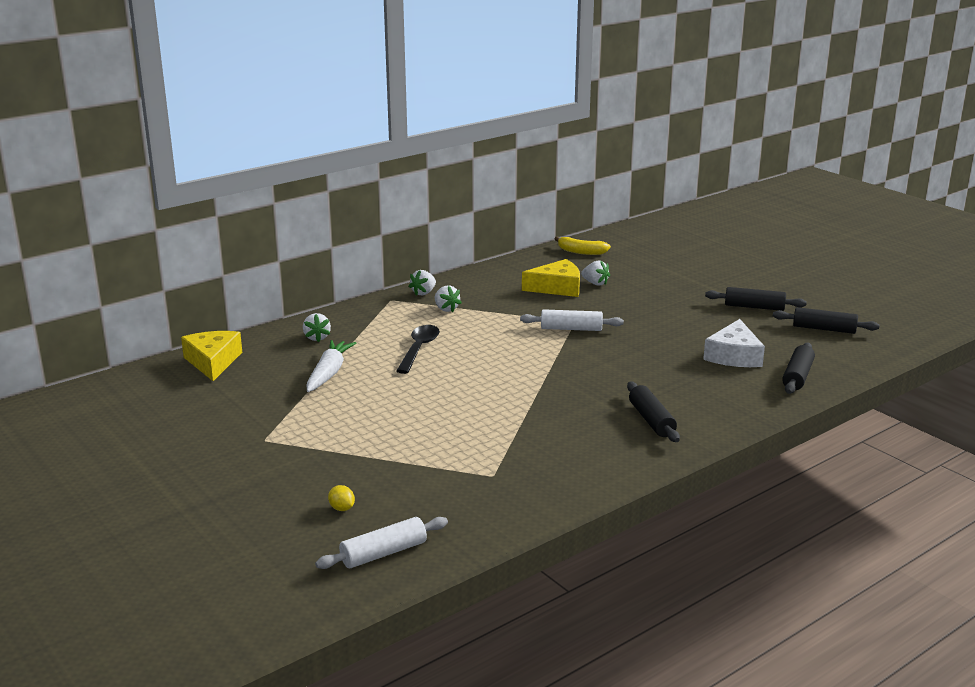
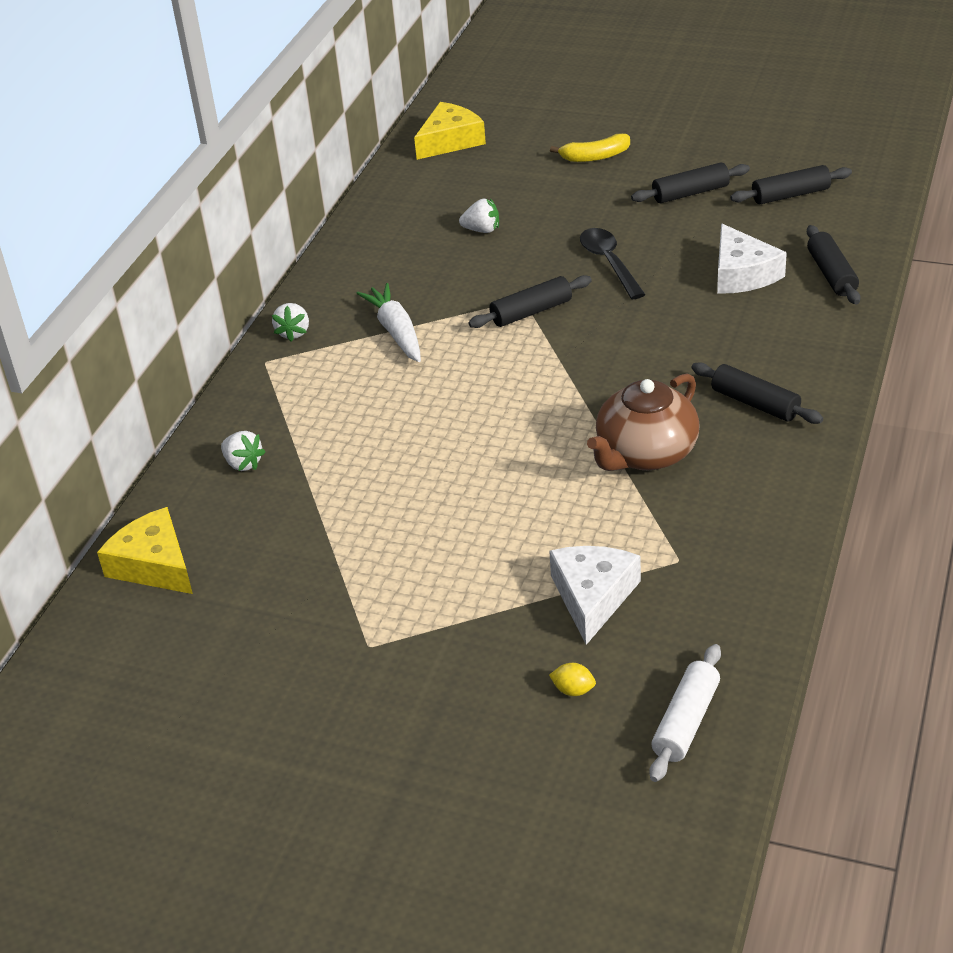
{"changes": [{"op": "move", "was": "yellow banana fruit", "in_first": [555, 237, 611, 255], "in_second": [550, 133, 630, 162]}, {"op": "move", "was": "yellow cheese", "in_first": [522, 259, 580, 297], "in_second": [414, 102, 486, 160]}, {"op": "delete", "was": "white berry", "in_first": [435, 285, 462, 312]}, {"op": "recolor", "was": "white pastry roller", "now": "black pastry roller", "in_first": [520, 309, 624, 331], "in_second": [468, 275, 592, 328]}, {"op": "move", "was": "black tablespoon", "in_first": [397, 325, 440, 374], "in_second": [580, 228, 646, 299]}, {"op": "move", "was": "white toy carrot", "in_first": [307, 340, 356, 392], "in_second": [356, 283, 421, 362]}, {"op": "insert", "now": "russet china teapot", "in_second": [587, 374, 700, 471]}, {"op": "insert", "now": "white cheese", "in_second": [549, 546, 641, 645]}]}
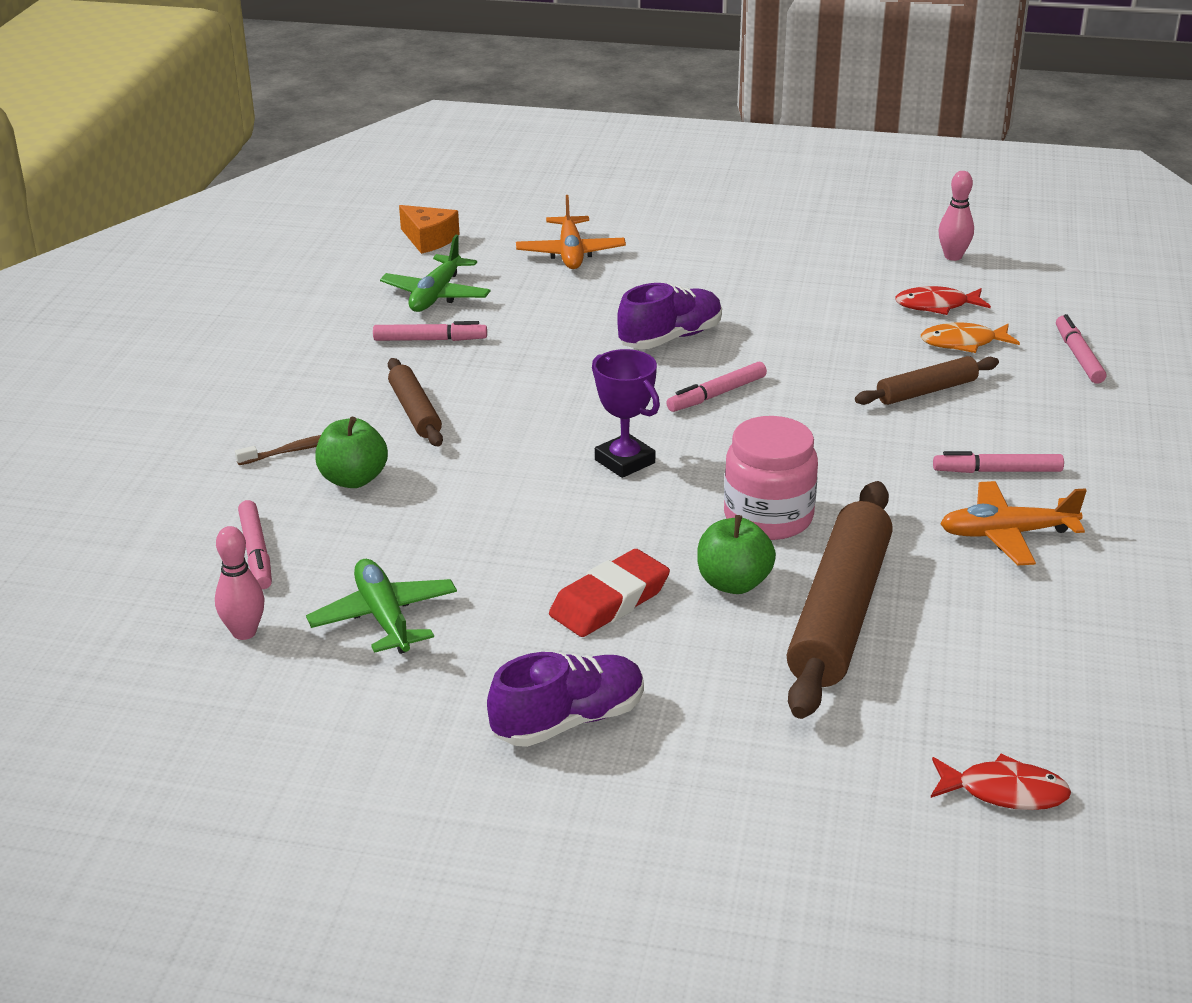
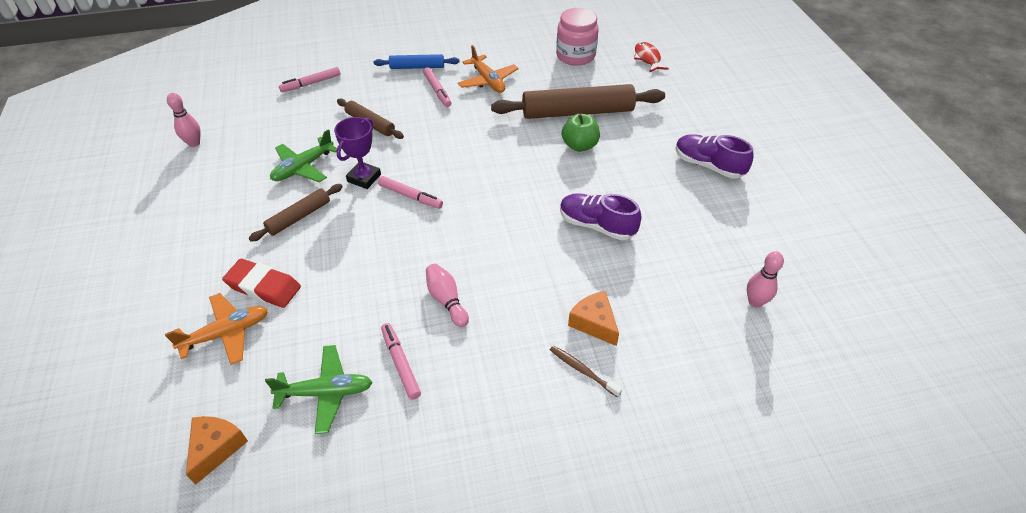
{"changes": [{"op": "move", "was": "royal purple sneaker", "in_first": [617, 283, 722, 349], "in_second": [560, 193, 641, 240]}, {"op": "delete", "was": "red fish figure", "in_first": [895, 286, 991, 315]}, {"op": "delete", "was": "orange-coloured fish figure", "in_first": [921, 323, 1020, 353]}, {"op": "move", "was": "royal purple prize cup", "in_first": [592, 349, 660, 478], "in_second": [334, 117, 381, 189]}, {"op": "move", "was": "russet pastry roller", "in_first": [388, 358, 443, 446], "in_second": [249, 184, 343, 242]}, {"op": "move", "was": "rose-pink preserve jar", "in_first": [724, 416, 818, 540], "in_second": [556, 8, 599, 66]}, {"op": "replace", "was": "green apple fruit", "now": "orange-coloured cheese", "in_first": [315, 417, 388, 488], "in_second": [568, 291, 619, 346]}, {"op": "delete", "was": "rose-pink marker pen", "in_first": [238, 500, 272, 589]}, {"op": "move", "was": "red eraser", "in_first": [549, 549, 670, 637], "in_second": [222, 259, 301, 308]}, {"op": "move", "was": "green plane", "in_first": [306, 559, 457, 654], "in_second": [270, 129, 337, 182]}, {"op": "insert", "now": "blue pastry roller", "in_second": [374, 54, 459, 69]}, {"op": "insert", "now": "rose-pink tenpin", "in_second": [426, 264, 469, 327]}]}
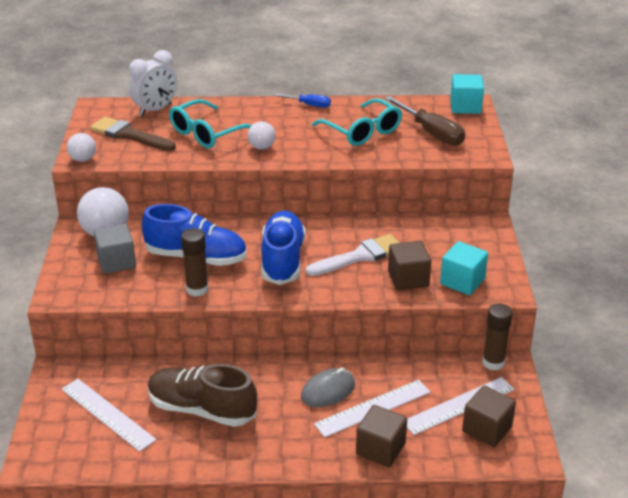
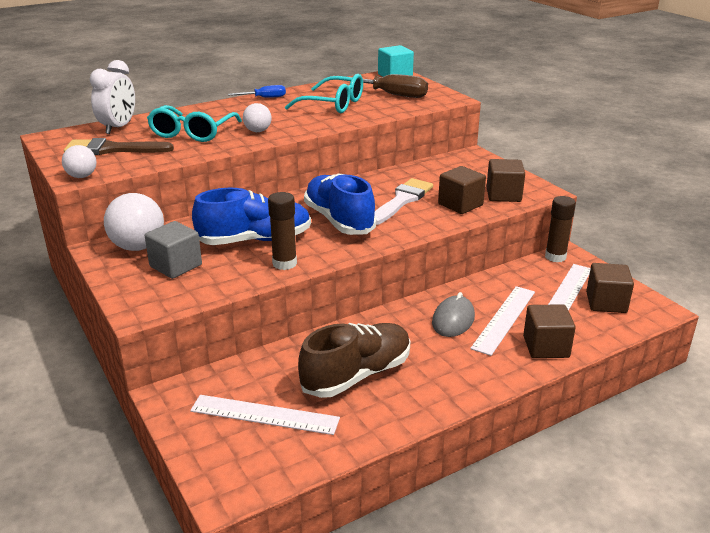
{"changes": [{"op": "recolor", "was": "turquoise block", "now": "russet block", "in_first": [440, 241, 488, 295], "in_second": [486, 159, 525, 202]}, {"op": "rotate", "was": "russet sneaker", "in_first": [148, 364, 257, 427], "in_second": [298, 323, 410, 398], "clockwise": 150}]}
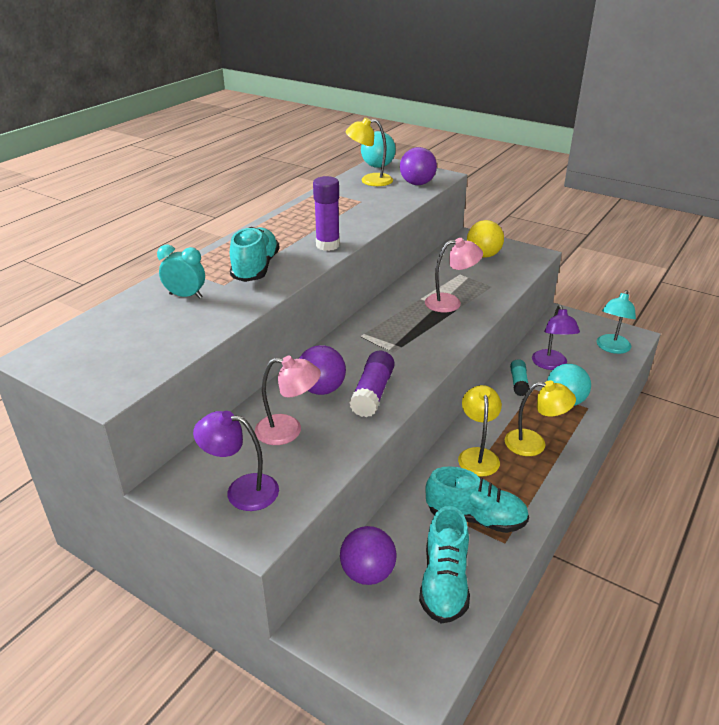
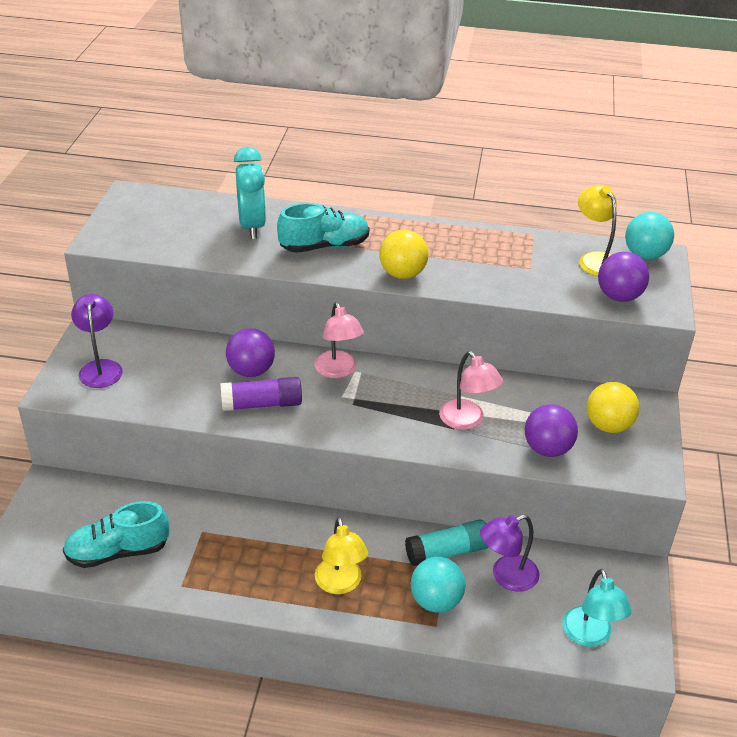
{"changes": [{"op": "replace", "was": "royal purple stick of glue", "now": "yellow sphere", "in_first": [313, 176, 340, 251], "in_second": [379, 230, 428, 279]}, {"op": "resize", "was": "turquoise alarm clock", "in_first": [157, 245, 205, 299], "in_second": [234, 147, 266, 239], "ratio": 1.53}, {"op": "rotate", "was": "turquoise lamp", "in_first": [597, 290, 636, 354], "in_second": [562, 569, 632, 647], "clockwise": -105}, {"op": "move", "was": "rose-pink lamp", "in_first": [255, 356, 321, 445], "in_second": [314, 302, 364, 378]}, {"op": "resize", "was": "turquoise stick of glue", "in_first": [510, 359, 529, 396], "in_second": [405, 519, 489, 566], "ratio": 1.51}, {"op": "delete", "was": "yellow lamp", "in_first": [458, 385, 502, 477]}, {"op": "delete", "was": "turquoise sneaker", "in_first": [425, 466, 529, 533]}, {"op": "move", "was": "royal purple sphere", "in_first": [340, 526, 397, 585], "in_second": [525, 404, 578, 457]}]}
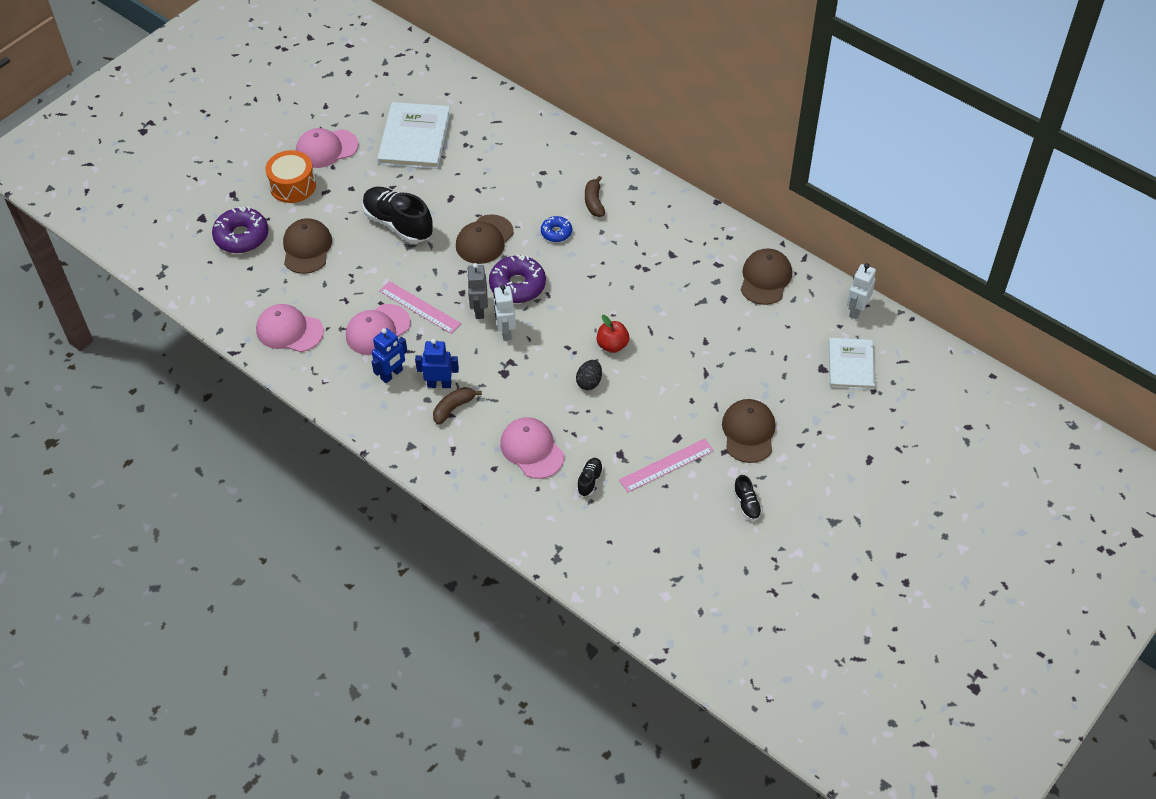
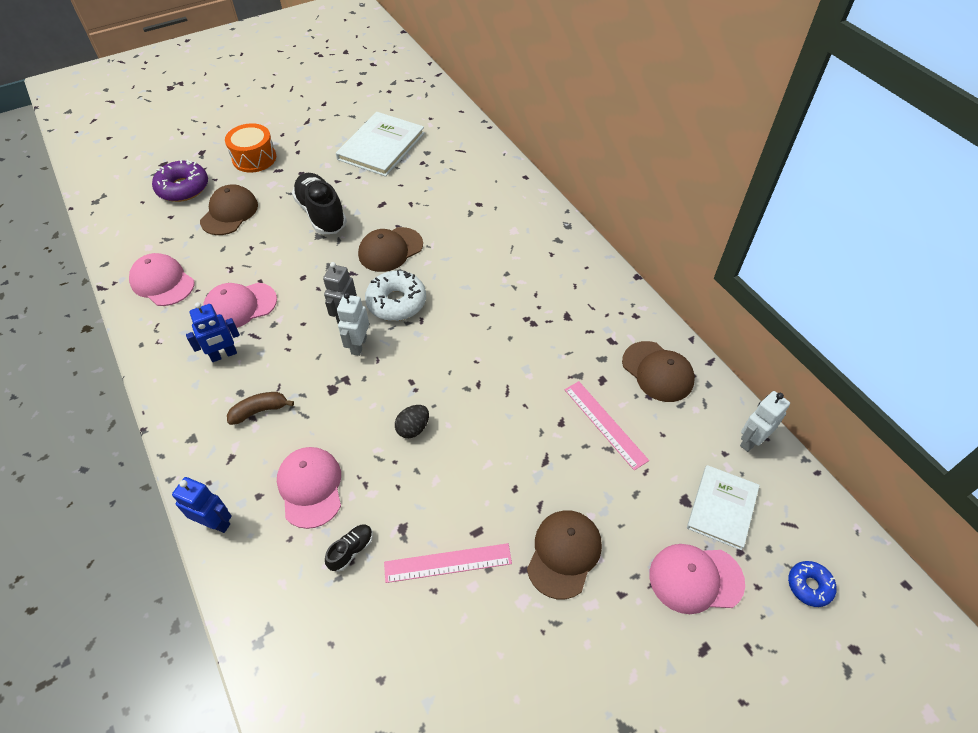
{"changes": [{"op": "move", "was": "rose-pink baseball cap", "in_first": [296, 128, 359, 168], "in_second": [650, 544, 745, 614]}, {"op": "delete", "was": "russet banana fruit", "in_first": [585, 176, 605, 217]}, {"op": "move", "was": "blue glazed donut", "in_first": [541, 216, 572, 242], "in_second": [788, 561, 836, 607]}, {"op": "rotate", "was": "russet baseball cap", "in_first": [741, 248, 792, 305], "in_second": [622, 341, 695, 402], "clockwise": 105}, {"op": "recolor", "was": "royal purple glazed donut", "now": "white glazed donut", "in_first": [489, 255, 546, 303], "in_second": [365, 270, 426, 321]}, {"op": "move", "was": "rose-pink straightedge", "in_first": [380, 281, 461, 334], "in_second": [565, 381, 649, 470]}, {"op": "delete", "was": "red apple fruit", "in_first": [597, 315, 629, 353]}, {"op": "move", "was": "blue toy robot", "in_first": [415, 339, 459, 388], "in_second": [172, 477, 232, 533]}, {"op": "delete", "was": "black sneaker", "in_first": [733, 475, 762, 521]}]}
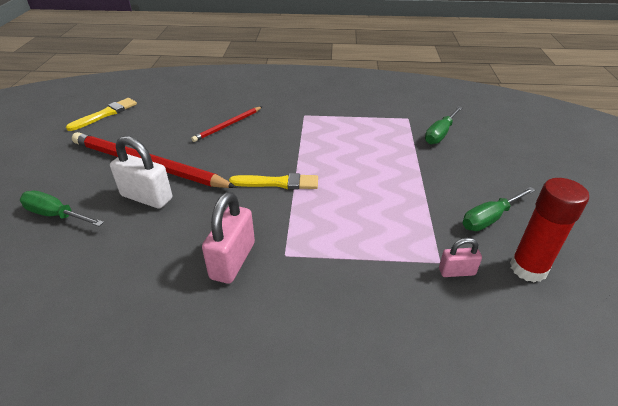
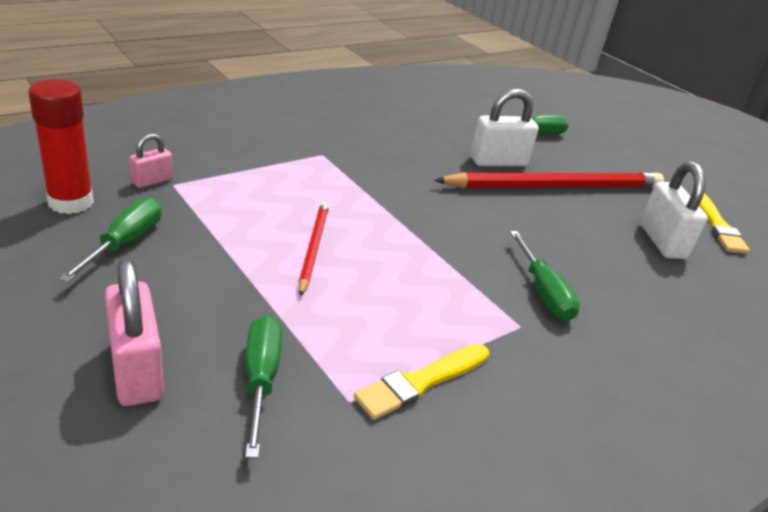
{"changes": [{"op": "move", "was": "red pencil", "in_first": [191, 107, 262, 142], "in_second": [299, 202, 329, 296]}, {"op": "move", "was": "yellow brush", "in_first": [229, 173, 318, 190], "in_second": [354, 344, 489, 420]}, {"op": "move", "was": "rose-pink padlock", "in_first": [202, 192, 255, 284], "in_second": [104, 258, 164, 406]}, {"op": "insert", "now": "white padlock", "in_second": [640, 161, 708, 259]}, {"op": "insert", "now": "green flat screwdriver", "in_second": [510, 231, 580, 321]}]}
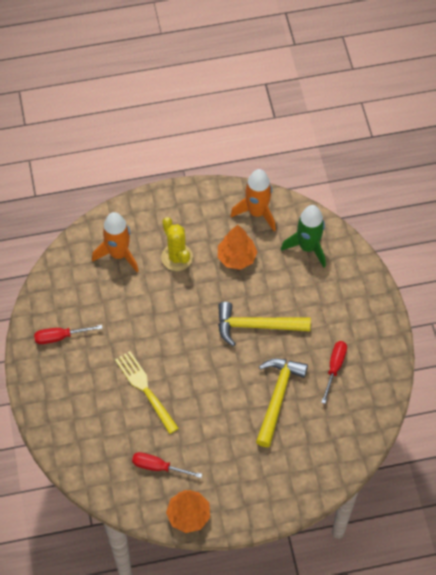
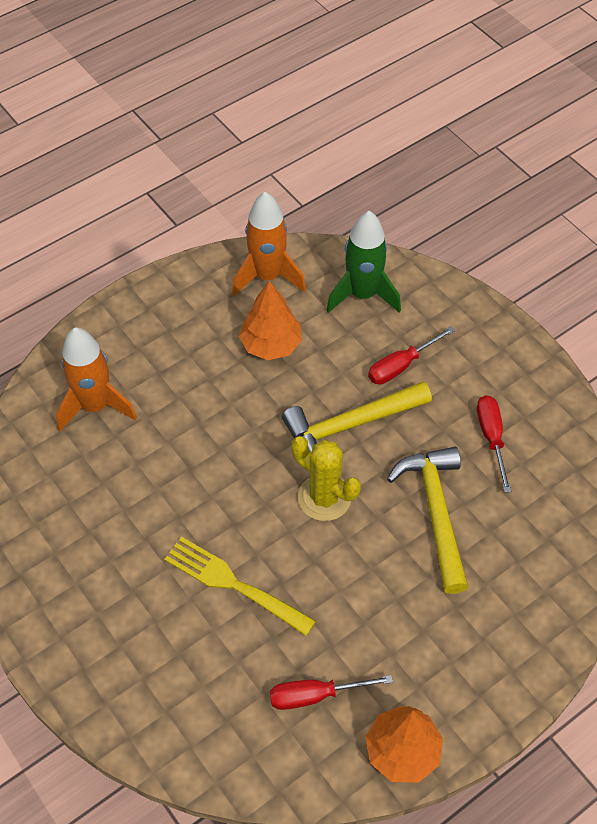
{"changes": [{"op": "move", "was": "yellow cactus", "in_first": [161, 217, 193, 271], "in_second": [292, 436, 361, 521]}, {"op": "move", "was": "red flat screwdriver", "in_first": [34, 325, 103, 344], "in_second": [368, 326, 455, 384]}]}
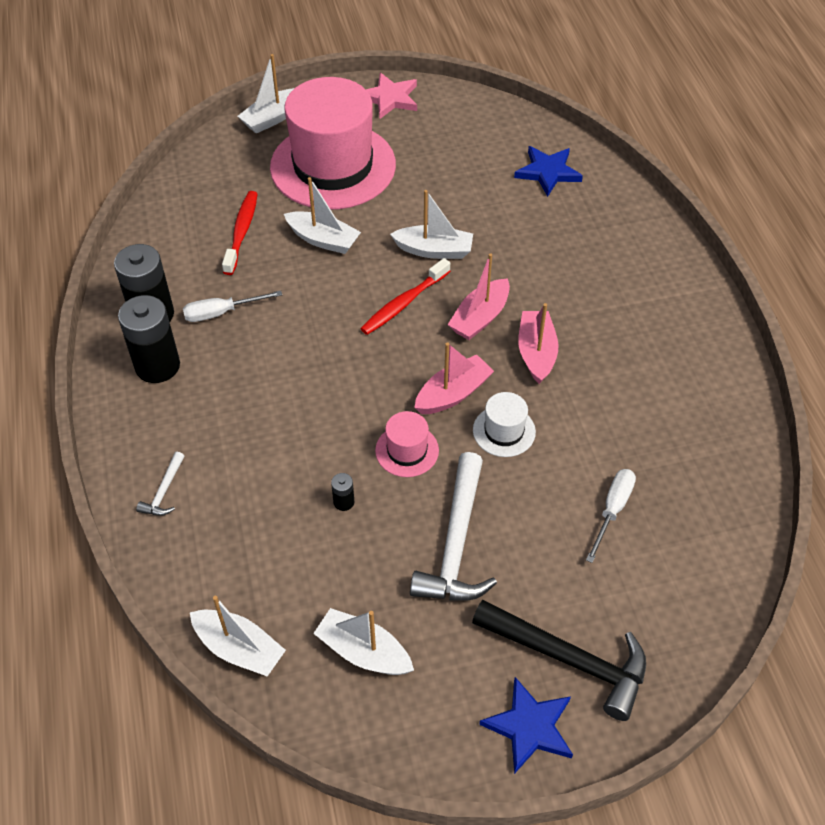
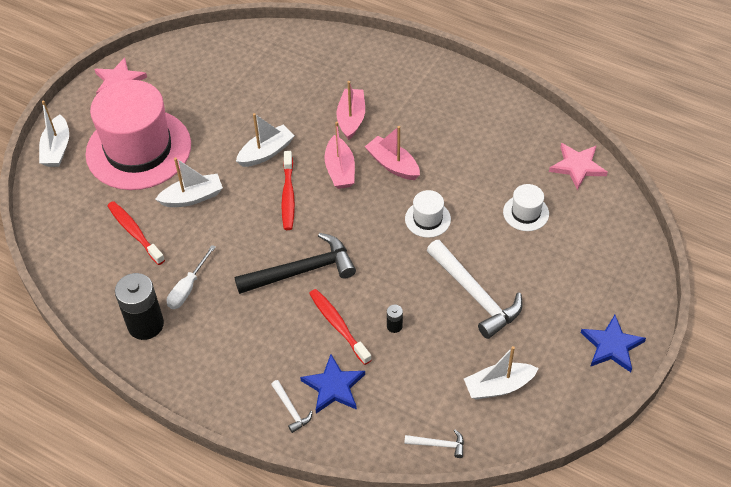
{"changes": [{"op": "move", "was": "blue star", "in_first": [514, 146, 583, 197], "in_second": [300, 354, 365, 413]}, {"op": "delete", "was": "black AA battery", "in_first": [118, 295, 180, 383]}, {"op": "move", "was": "rose-pink toy boat", "in_first": [414, 342, 494, 414], "in_second": [337, 81, 365, 140]}, {"op": "delete", "was": "rose-pink tall hat", "in_first": [375, 411, 439, 477]}, {"op": "replace", "was": "white flat screwdriver", "now": "white tall hat", "in_first": [586, 469, 636, 563], "in_second": [503, 184, 549, 231]}, {"op": "replace", "was": "white toy boat", "now": "white claw hammer", "in_first": [190, 596, 286, 676], "in_second": [404, 429, 464, 458]}, {"op": "move", "was": "black claw hammer", "in_first": [472, 600, 646, 721], "in_second": [234, 233, 356, 294]}, {"op": "insert", "now": "rose-pink star", "in_second": [549, 143, 608, 190]}, {"op": "insert", "now": "red dental brush", "in_second": [309, 289, 372, 365]}]}
